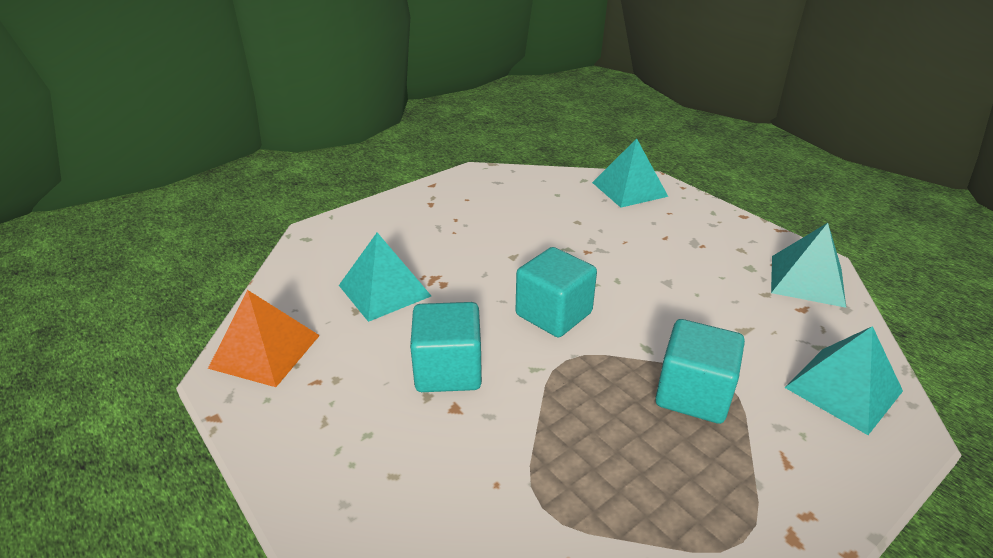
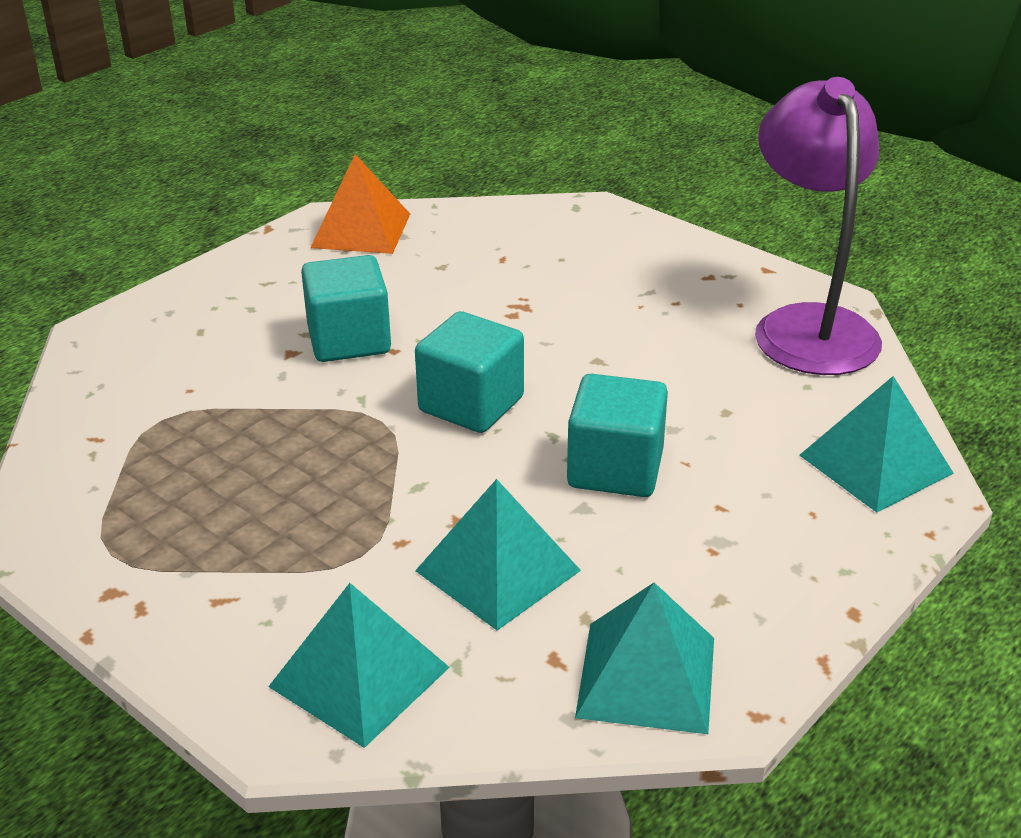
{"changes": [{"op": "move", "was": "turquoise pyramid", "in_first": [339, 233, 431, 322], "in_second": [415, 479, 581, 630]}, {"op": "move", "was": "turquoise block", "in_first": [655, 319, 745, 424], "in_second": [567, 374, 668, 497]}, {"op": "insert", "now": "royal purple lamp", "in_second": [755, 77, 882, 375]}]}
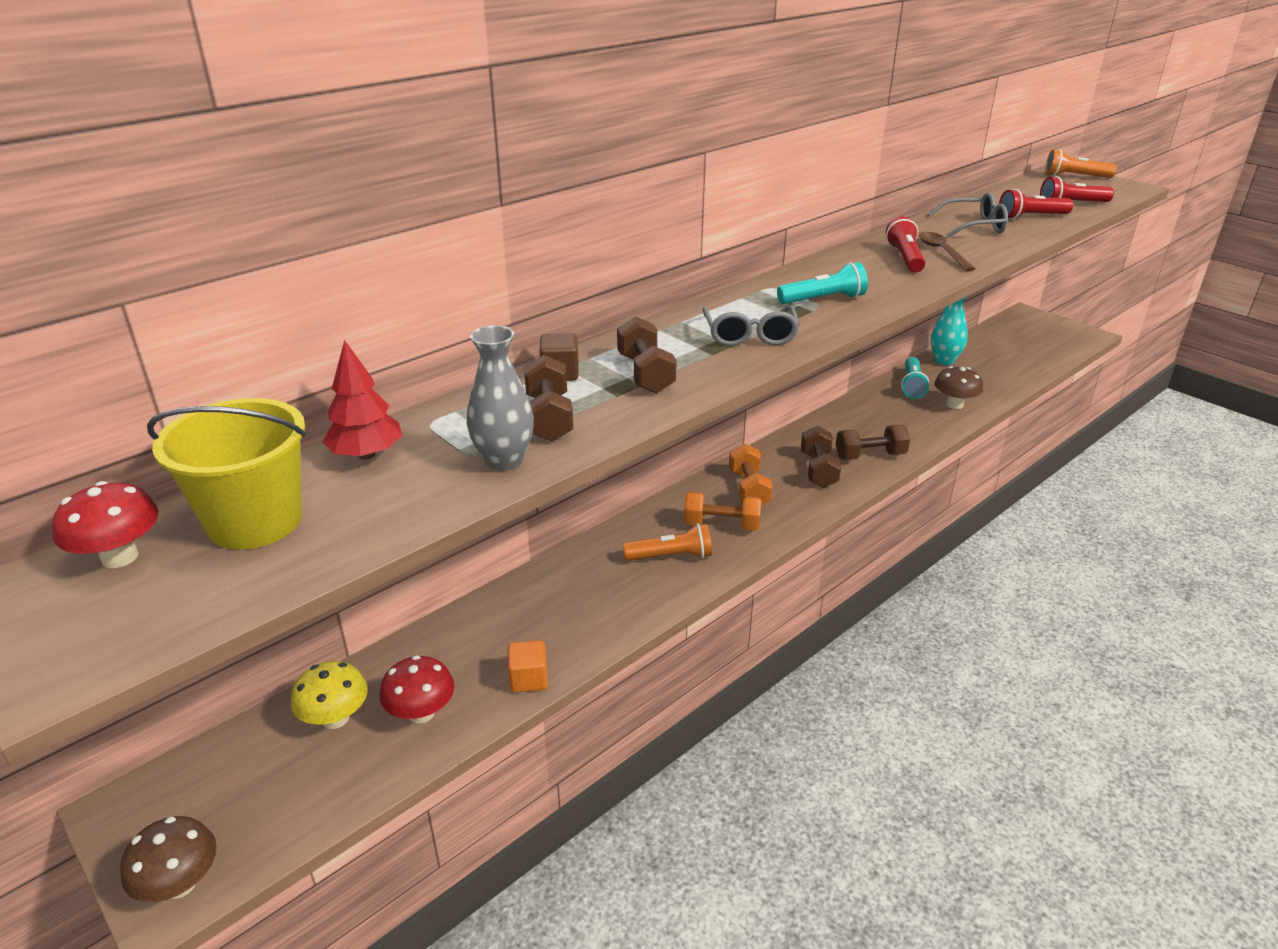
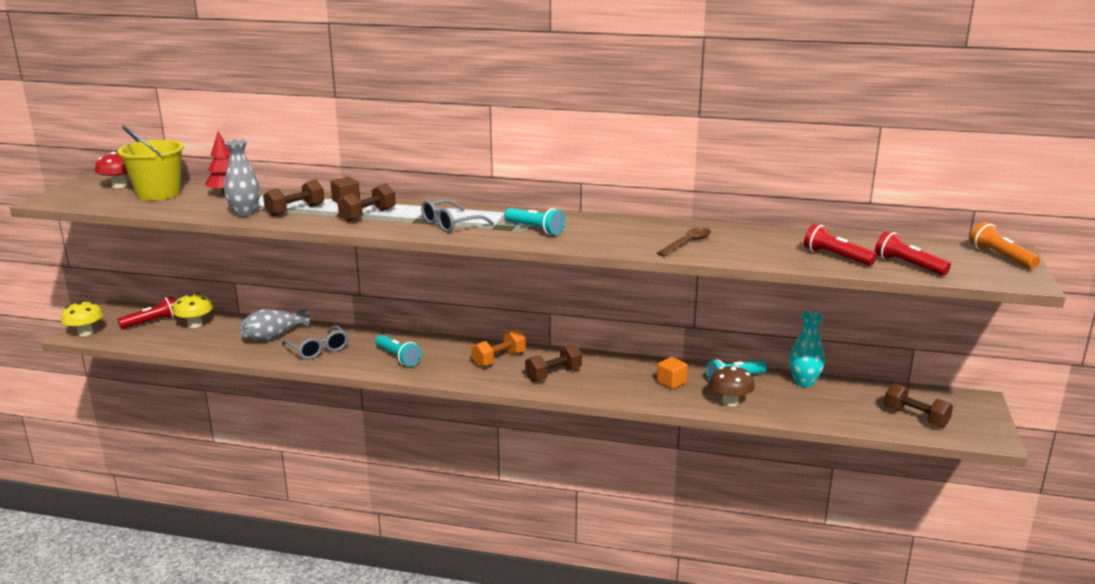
{"changes": [{"op": "move", "was": "grey glasses", "in_first": [928, 193, 1008, 238], "in_second": [282, 325, 348, 359]}, {"op": "move", "was": "red torch", "in_first": [886, 217, 925, 273], "in_second": [117, 296, 177, 329]}, {"op": "move", "was": "russet dumbbell", "in_first": [836, 425, 910, 460], "in_second": [884, 383, 953, 428]}, {"op": "delete", "was": "orange-coloured dumbbell", "in_first": [684, 491, 761, 531]}, {"op": "recolor", "was": "orange-coloured torch", "now": "turquoise torch", "in_first": [623, 523, 712, 561], "in_second": [375, 335, 422, 366]}, {"op": "move", "was": "orange-coloured block", "in_first": [508, 640, 548, 693], "in_second": [657, 357, 688, 389]}, {"op": "delete", "was": "red toadstool", "in_first": [380, 655, 454, 724]}, {"op": "recolor", "was": "russet toadstool", "now": "yellow toadstool", "in_first": [120, 816, 217, 902], "in_second": [61, 301, 103, 336]}, {"op": "insert", "now": "grey tall vase", "in_second": [240, 308, 310, 341]}]}
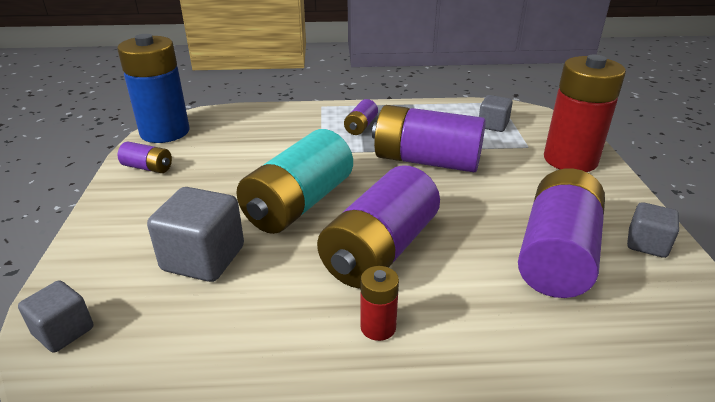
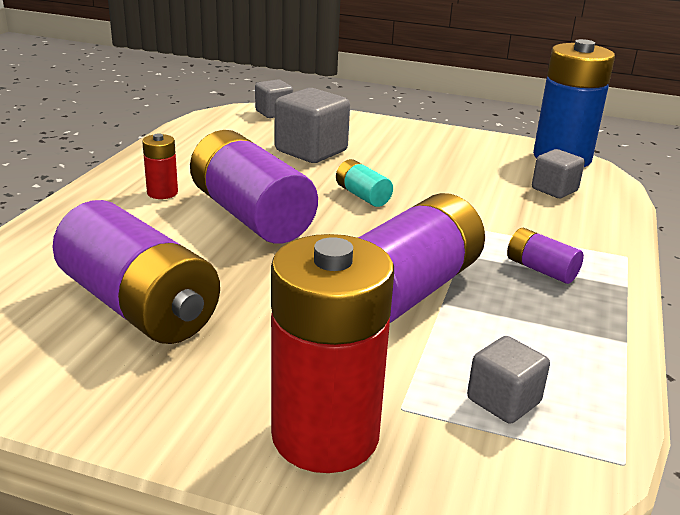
{"changes": [{"op": "resize", "was": "turquoise AA battery", "in_first": [236, 129, 353, 234], "in_second": [336, 159, 393, 207], "ratio": 0.45}, {"op": "delete", "was": "royal purple AA battery", "in_first": [118, 142, 172, 173]}, {"op": "move", "was": "grey block", "in_first": [627, 202, 679, 258], "in_second": [532, 149, 585, 198]}]}
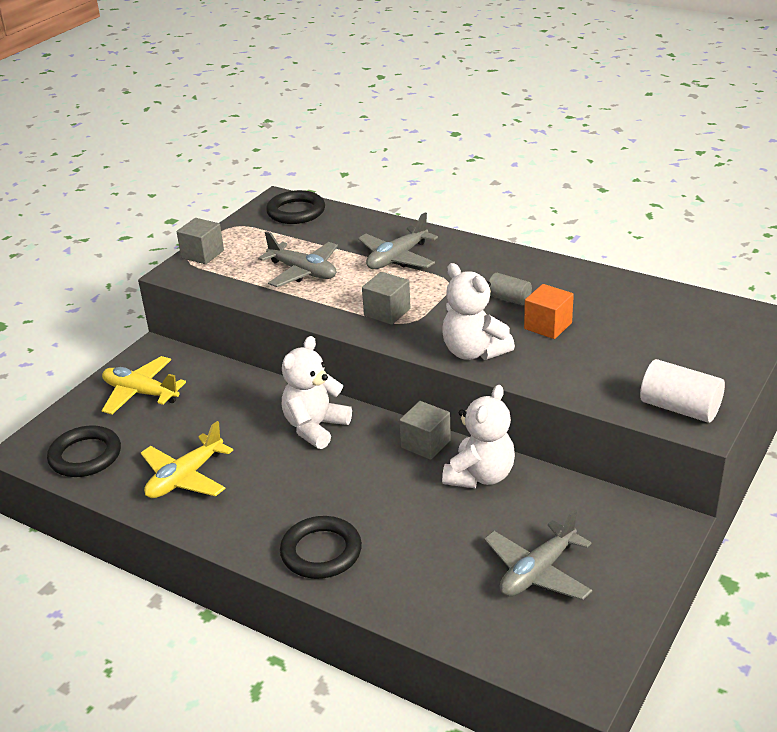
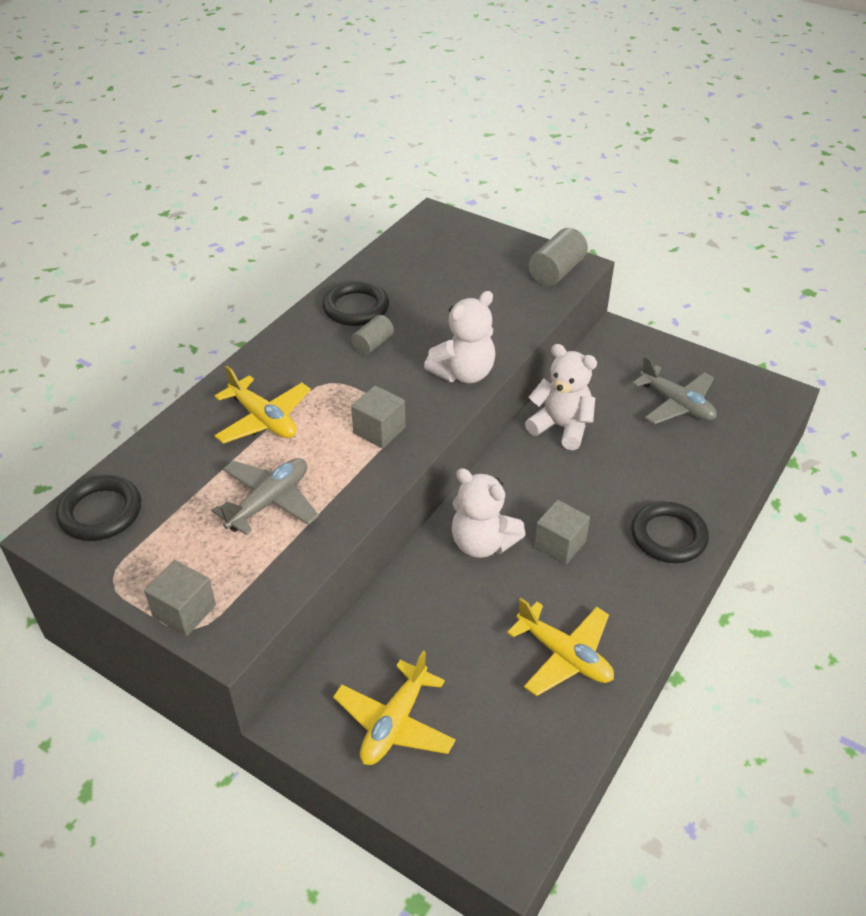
{"changes": [{"op": "recolor", "was": "grey plane", "now": "yellow plane", "in_first": [358, 212, 438, 269], "in_second": [214, 366, 311, 444]}, {"op": "delete", "was": "orange-coloured block", "in_first": [524, 284, 574, 339]}, {"op": "recolor", "was": "white solid cylinder", "now": "grey solid cylinder", "in_first": [640, 359, 725, 423], "in_second": [528, 228, 588, 286]}, {"op": "move", "was": "grey block", "in_first": [399, 401, 451, 460], "in_second": [534, 500, 590, 564]}, {"op": "move", "was": "black hoop", "in_first": [47, 425, 121, 477], "in_second": [322, 280, 389, 326]}]}
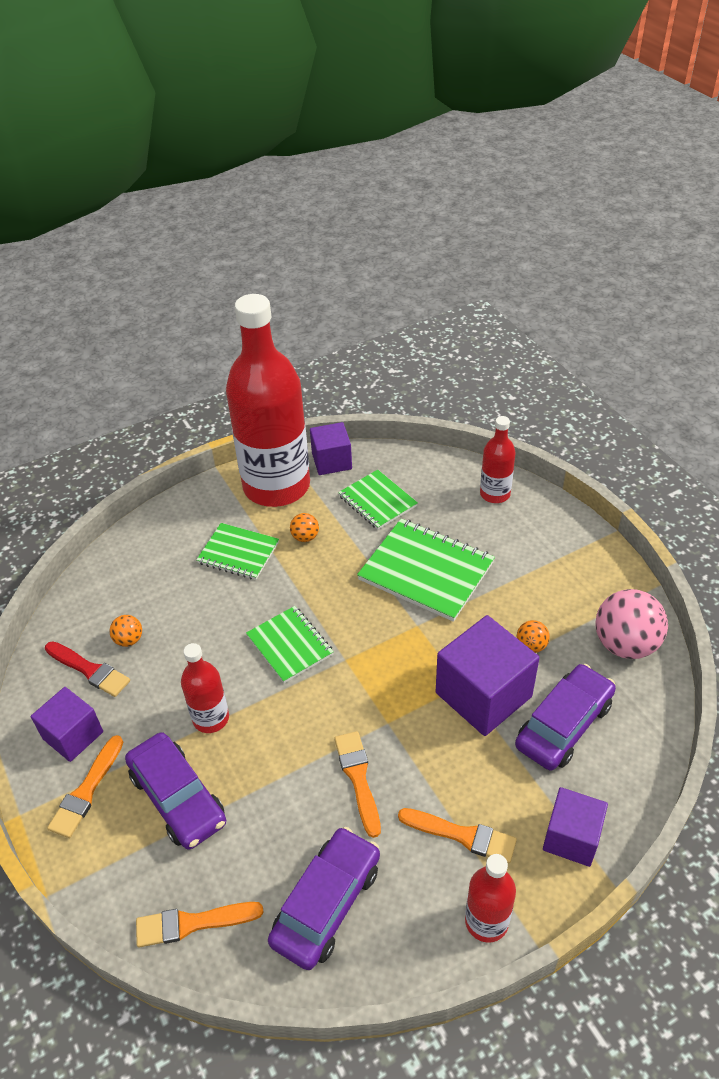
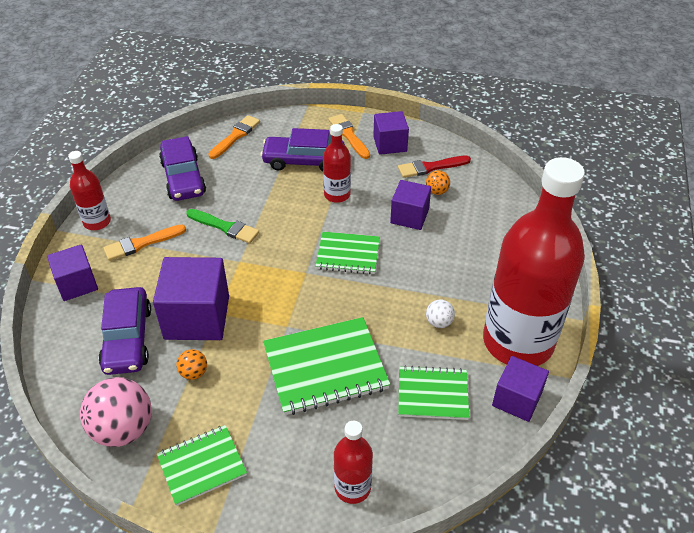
{"changes": [{"op": "recolor", "was": "orange-coloured sphere", "now": "white sphere", "in_first": [290, 513, 319, 542], "in_second": [426, 300, 455, 328]}, {"op": "move", "was": "green exercise book", "in_first": [196, 523, 279, 580], "in_second": [157, 425, 247, 506]}, {"op": "recolor", "was": "orange-coloured brush", "now": "green brush", "in_first": [334, 731, 381, 838], "in_second": [186, 209, 259, 243]}, {"op": "insert", "now": "royal purple block", "in_second": [390, 180, 431, 230]}]}
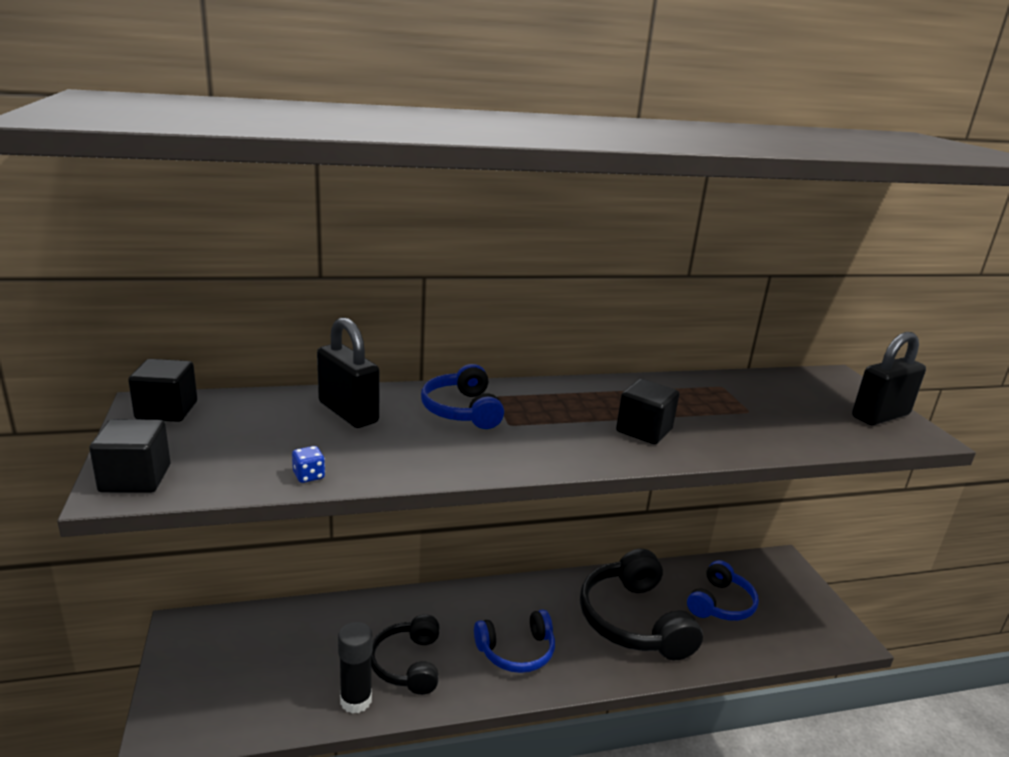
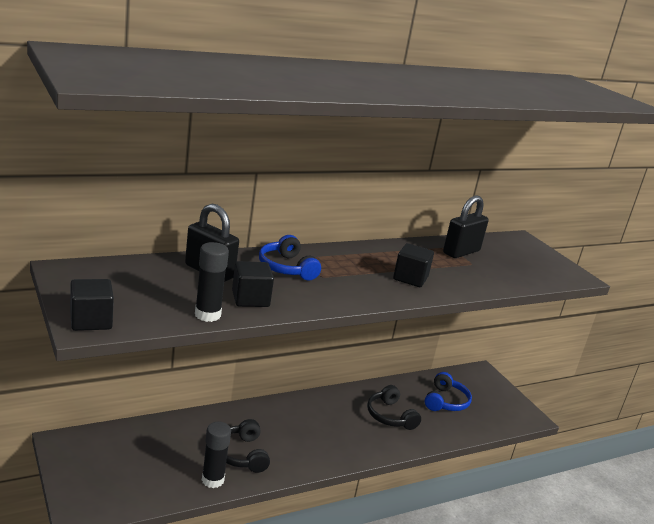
{"changes": [{"op": "move", "was": "black padlock", "in_first": [852, 332, 926, 426], "in_second": [443, 195, 489, 258]}, {"op": "move", "was": "black block", "in_first": [128, 359, 197, 422], "in_second": [232, 261, 274, 307]}, {"op": "replace", "was": "blue dice", "now": "black stick of glue", "in_first": [292, 446, 325, 483], "in_second": [195, 242, 229, 322]}, {"op": "resize", "was": "black over-ear headphones", "in_first": [580, 549, 703, 660], "in_second": [367, 385, 421, 430], "ratio": 0.62}, {"op": "delete", "was": "blue over-ear headphones", "in_first": [474, 610, 555, 673]}]}
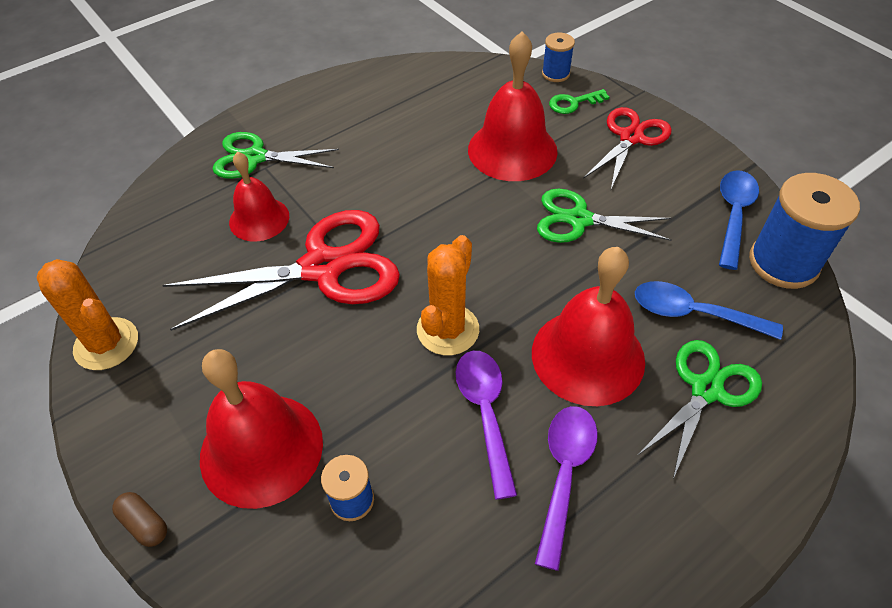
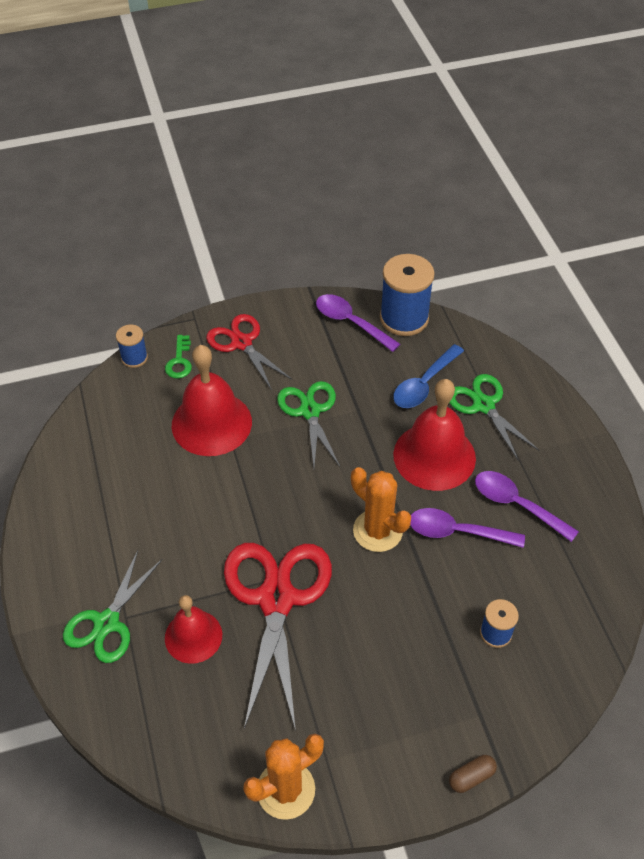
{"changes": [{"op": "recolor", "was": "blue tablespoon", "now": "royal purple tablespoon", "in_first": [719, 170, 759, 270], "in_second": [316, 294, 400, 352]}, {"op": "rotate", "was": "green shears", "in_first": [537, 189, 672, 243], "in_second": [277, 381, 340, 467], "clockwise": 135}, {"op": "delete", "was": "red bell", "in_first": [200, 349, 323, 509]}]}
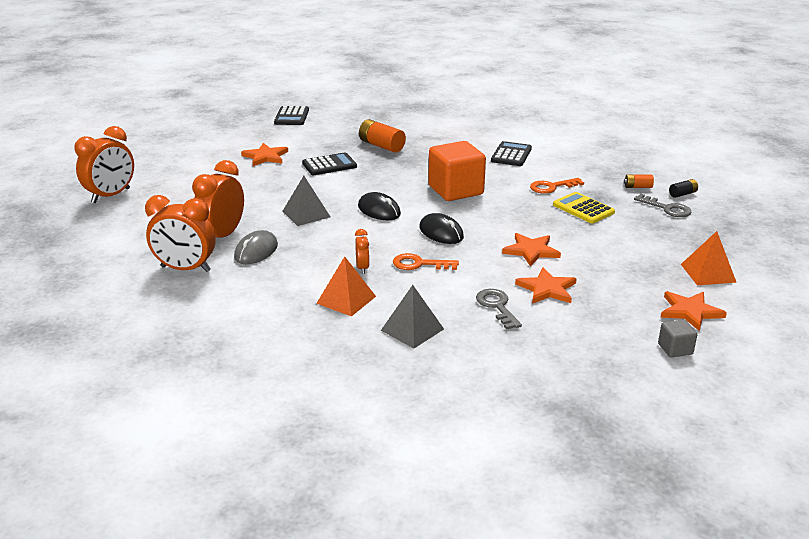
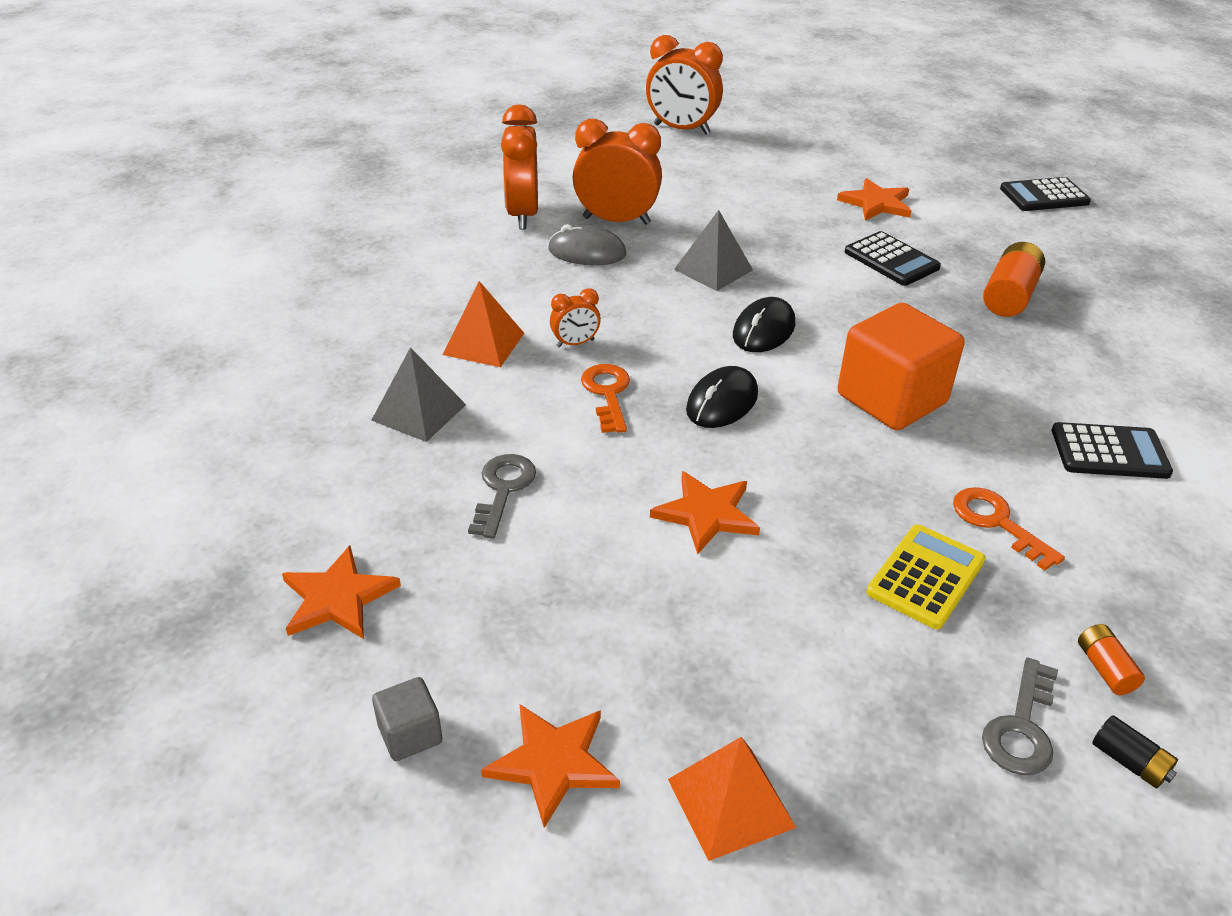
{"changes": [{"op": "move", "was": "orange-coloured star", "in_first": [515, 267, 577, 304], "in_second": [282, 546, 401, 639]}, {"op": "rotate", "was": "grey door key", "in_first": [476, 289, 522, 329], "in_second": [468, 454, 536, 538], "clockwise": -45}]}
